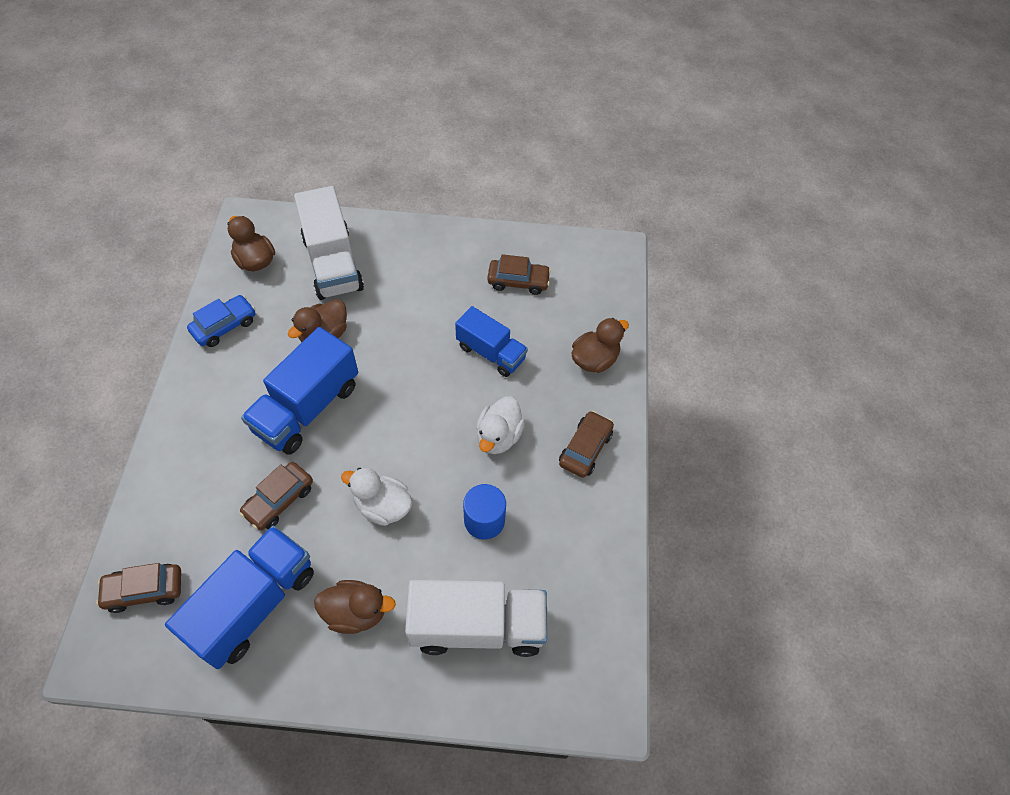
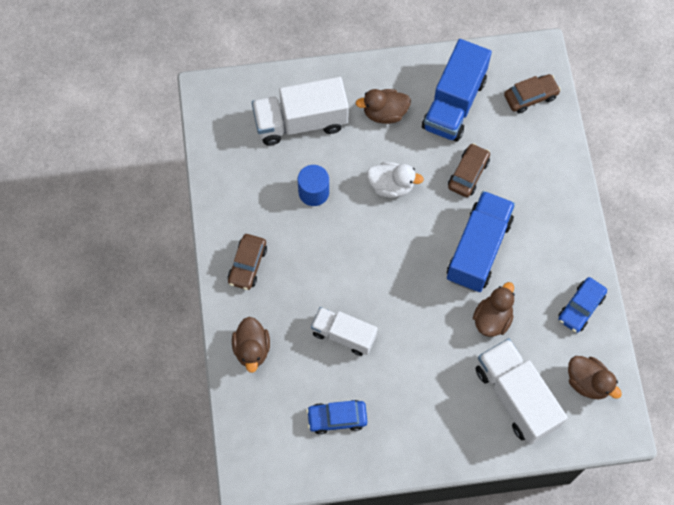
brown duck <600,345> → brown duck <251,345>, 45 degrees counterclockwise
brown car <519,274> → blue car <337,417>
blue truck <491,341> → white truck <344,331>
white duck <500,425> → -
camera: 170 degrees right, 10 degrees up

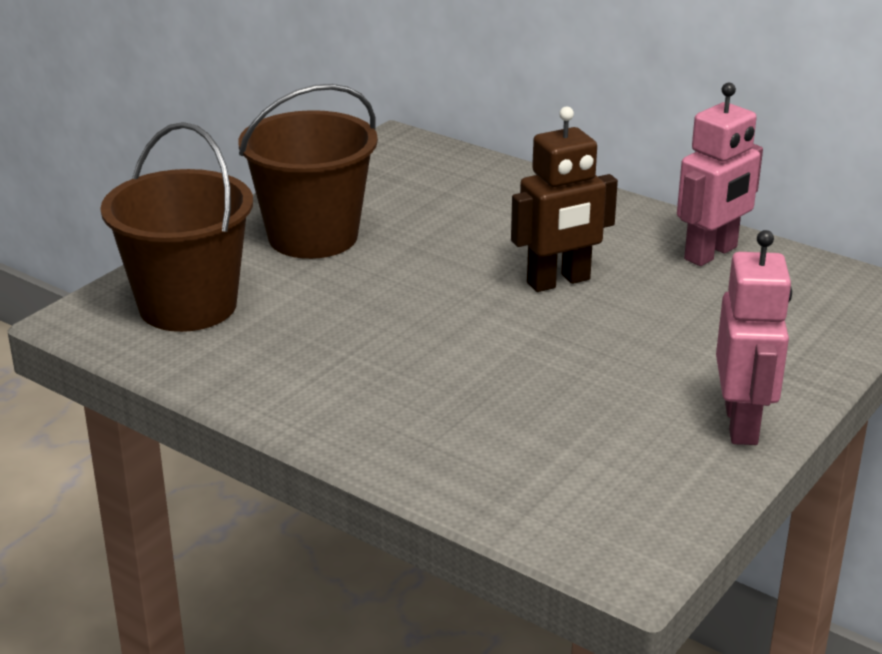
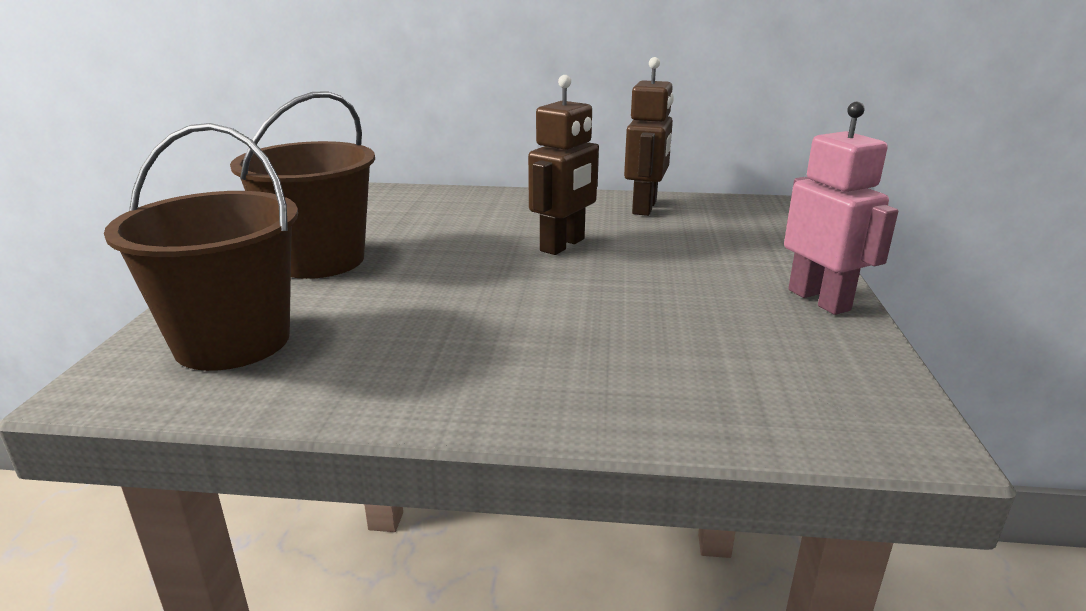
pink robot <720,174> → brown robot <649,136>
camera: 30 degrees left, 5 degrees down

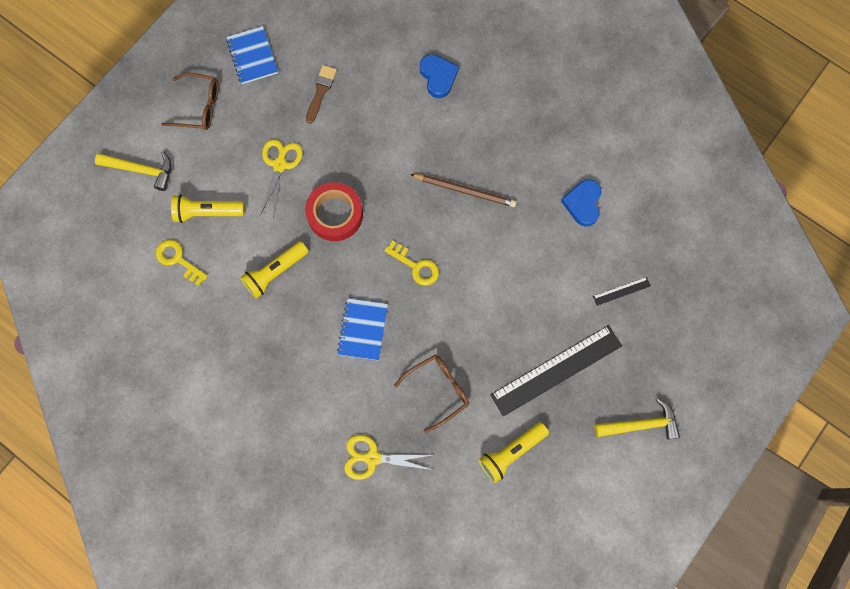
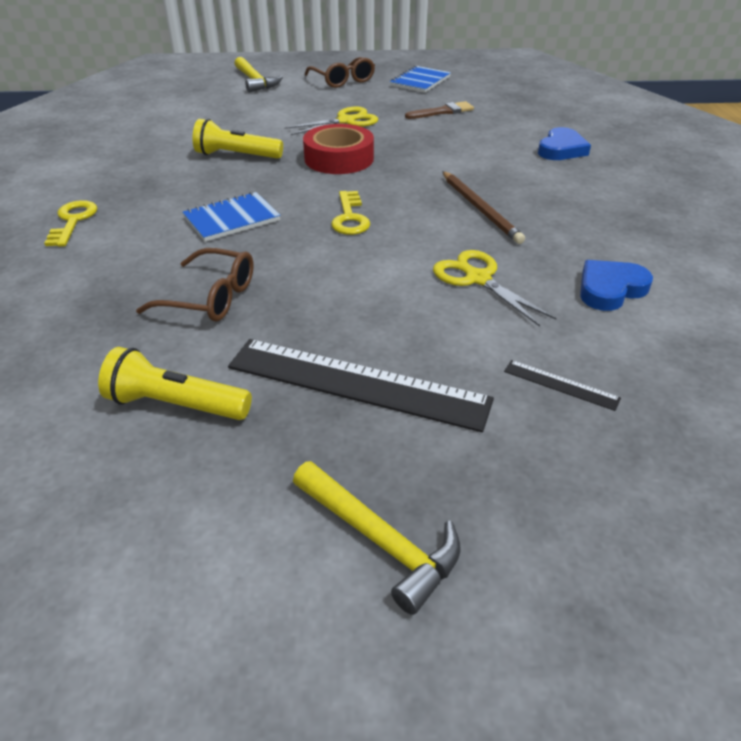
yellow key <182,263> → yellow key <70,223>, relocated
yellow scissors <388,457> → yellow scissors <494,288>, relocated
yellow flashlight <207,208> → -
camera: 50 degrees right, 35 degrees down

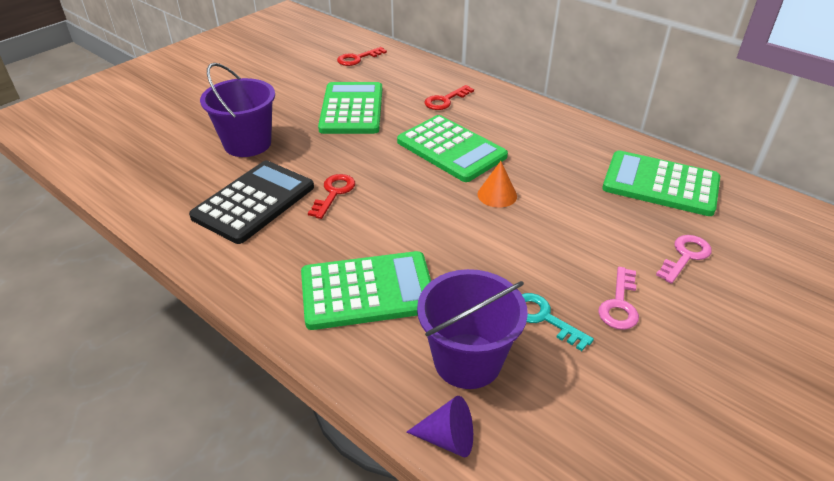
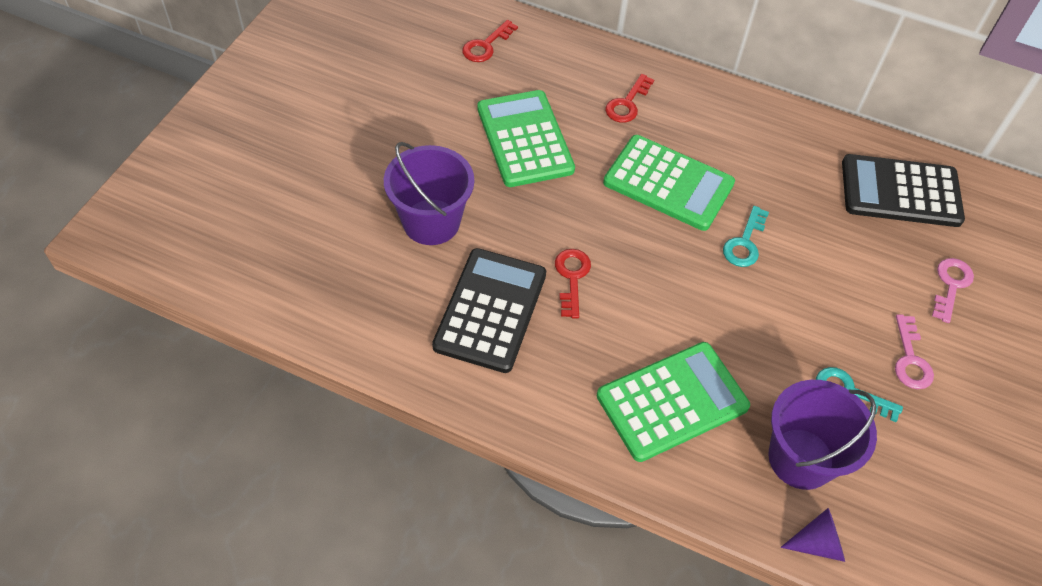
orange cone <497,184> → turquoise key <746,236>
green calculator <661,183> → black calculator <903,190>
camera: 20 degrees left, 15 degrees up

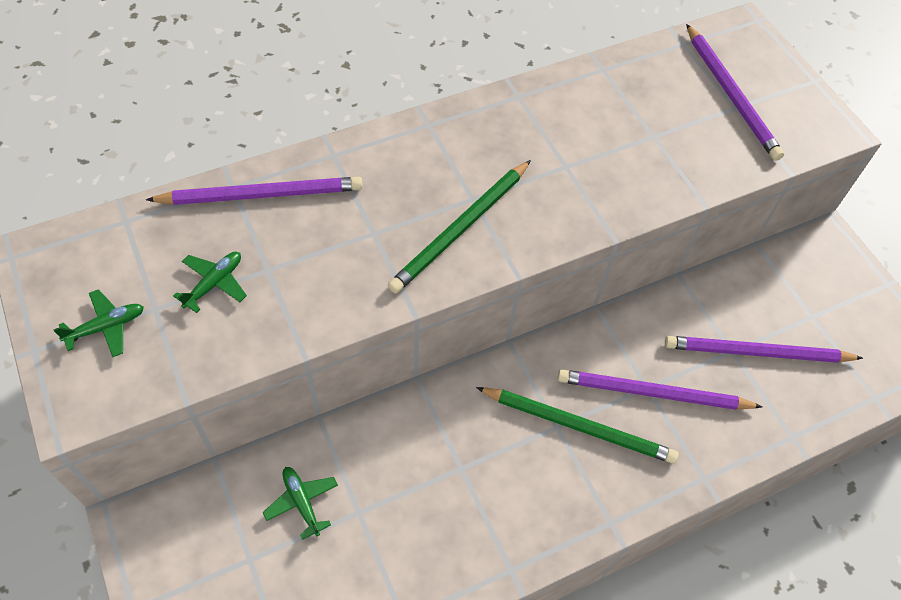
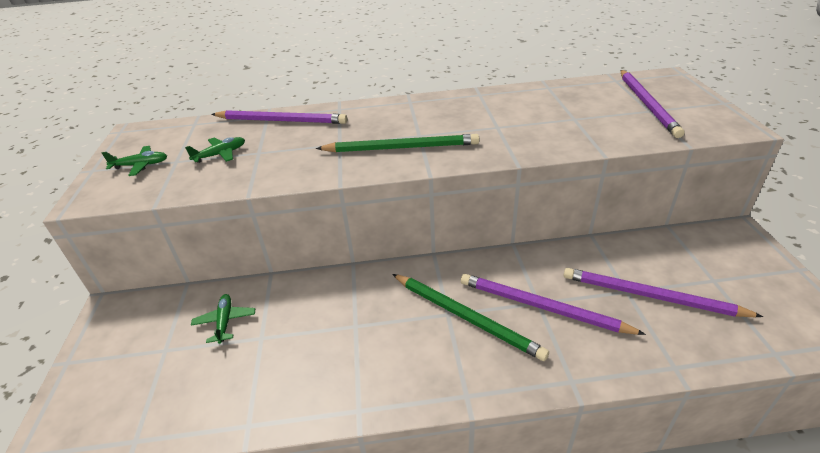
green pencil <459,226> → green pencil <397,143>, 150 degrees counterclockwise
camera: 25 degrees right, 20 degrees down

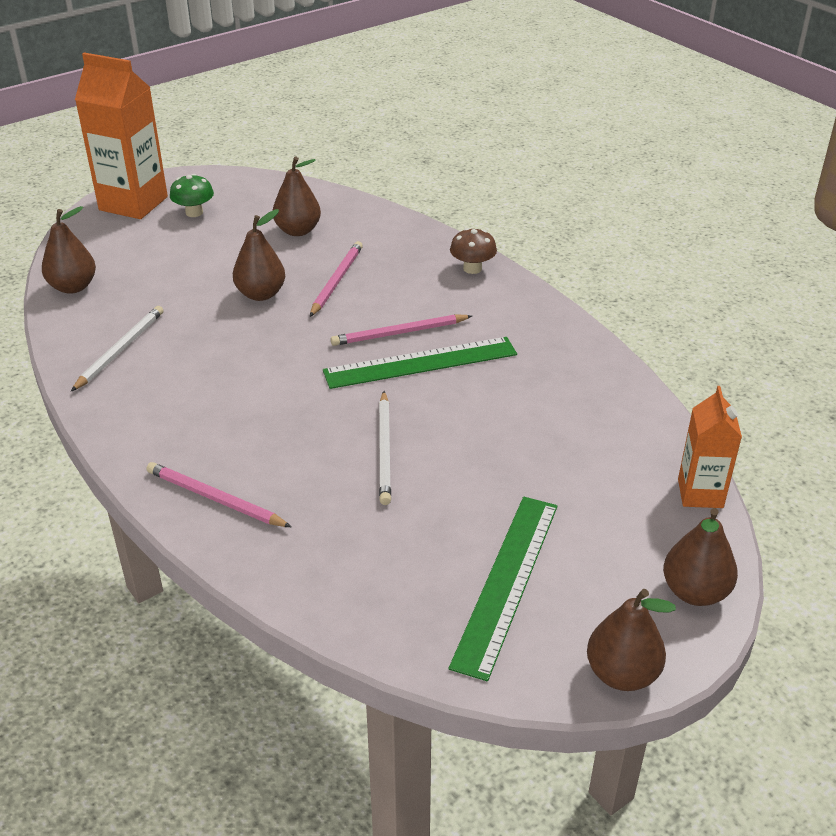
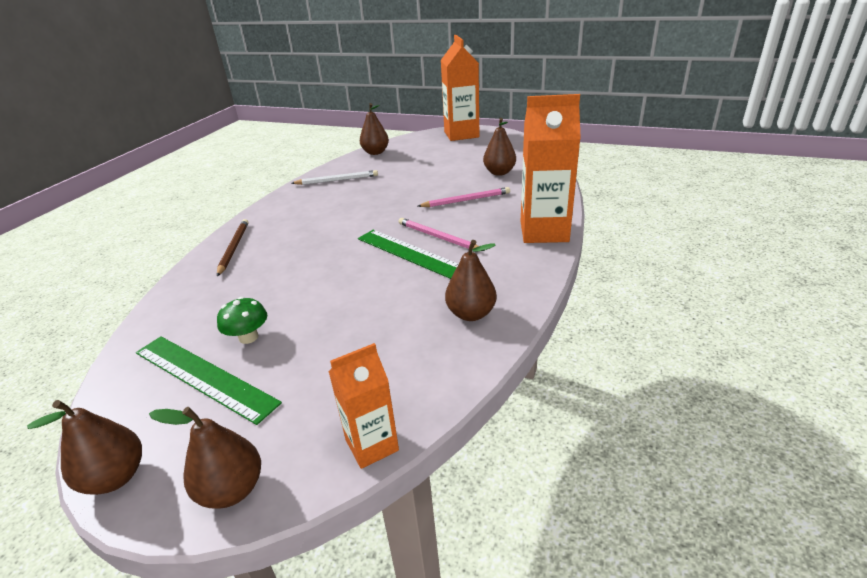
green ruler <503,589> → green ruler <209,380>, 45 degrees clockwise
pink pencil <218,494> → brown pencil <233,247>
green mushroom <192,195> → green mushroom <242,320>, relocated
brown pear <259,255> → brown pear <471,280>, relocated
brown mushroom <473,251> → orange carton <551,168>
white pencil <385,448> → -
camera: 60 degrees right, 5 degrees down

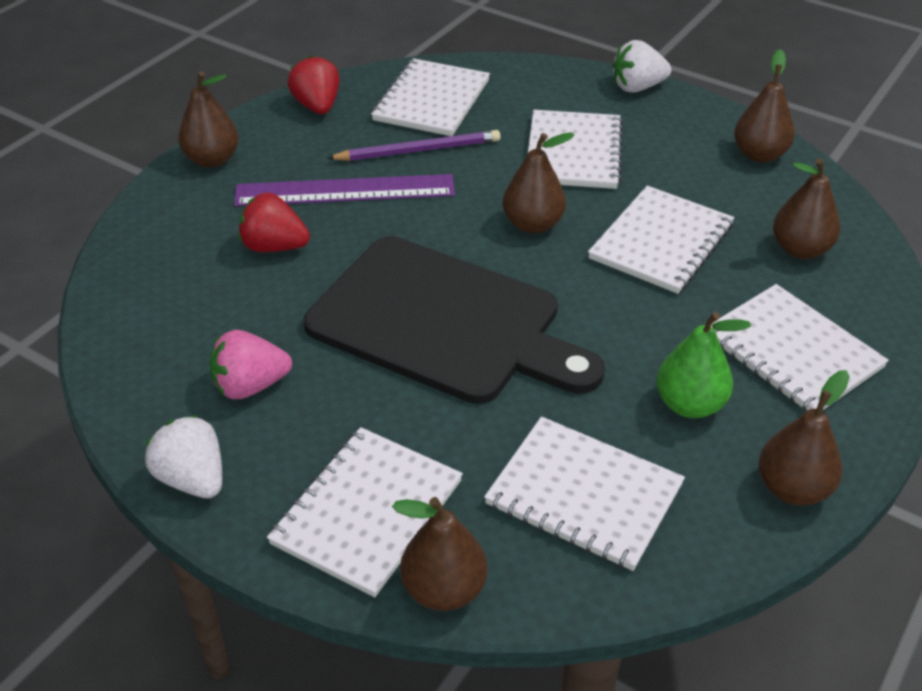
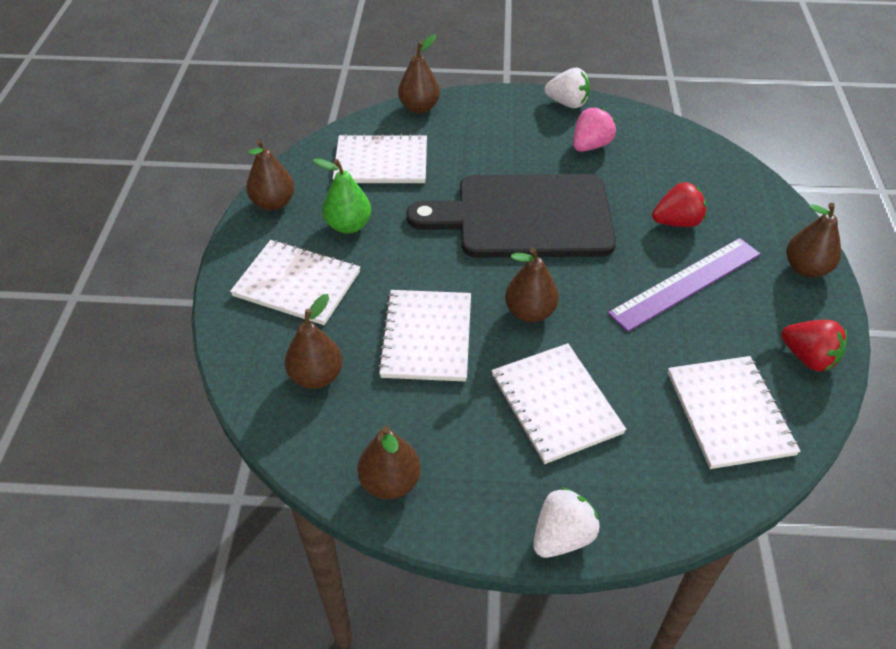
white notebook <365,512> → -
purple pencil <414,145> → -
camera: 150 degrees right, 5 degrees up

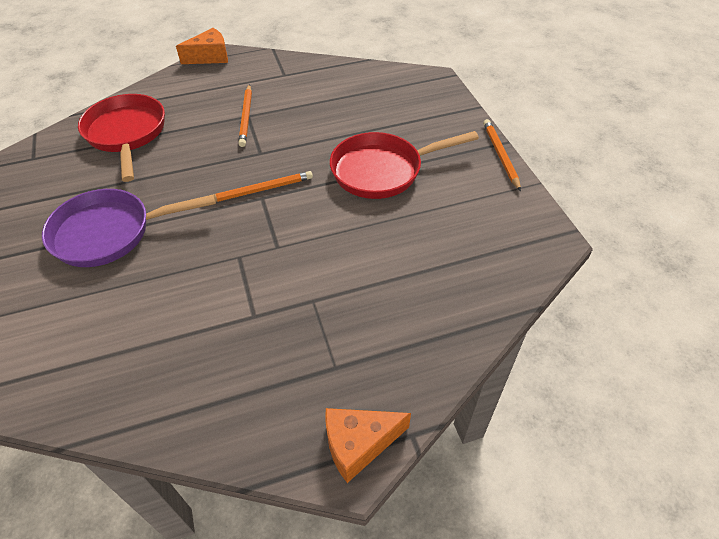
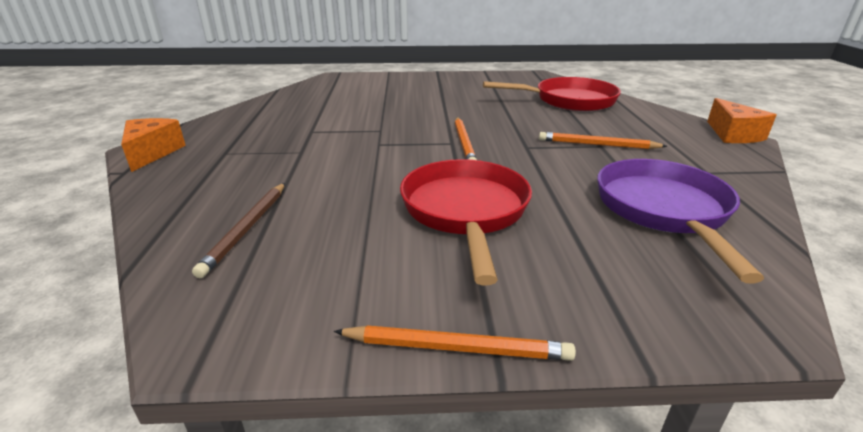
- → brown pencil <238,230>
purple pan <129,228> → purple pan <680,221>, relocated
camera: 105 degrees right, 20 degrees down

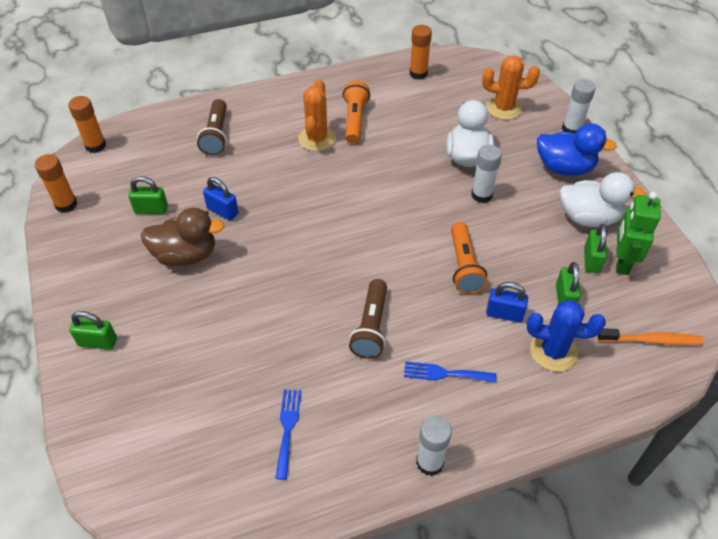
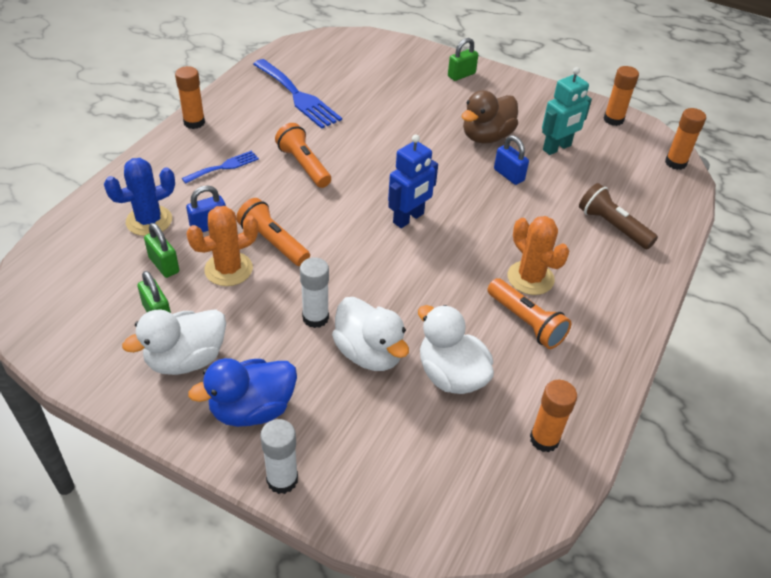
white glue stick <434,446> → orange glue stick <190,97>
orange cactus <511,87> → orange cactus <222,246>, relocated
blue fork <288,434> → blue fork <297,94>, x1.80
brown flashlight <368,319> → orange flashlight <303,155>
- → blue robot <413,181>
- → white duck <456,349>
blue padlock <221,199> → blue padlock <511,160>, 60 degrees clockwise
green padlock <148,195> → turquoise robot <567,111>
orange toothbrush <650,336> → -
green robot <638,233> → -
camera: 135 degrees right, 5 degrees down

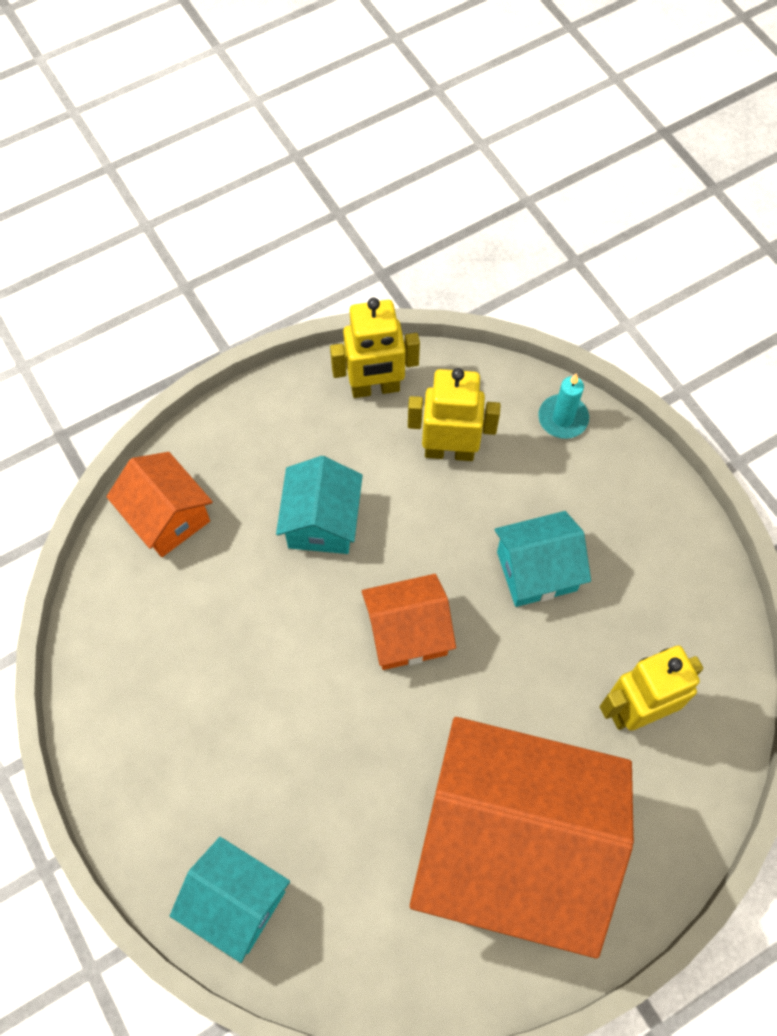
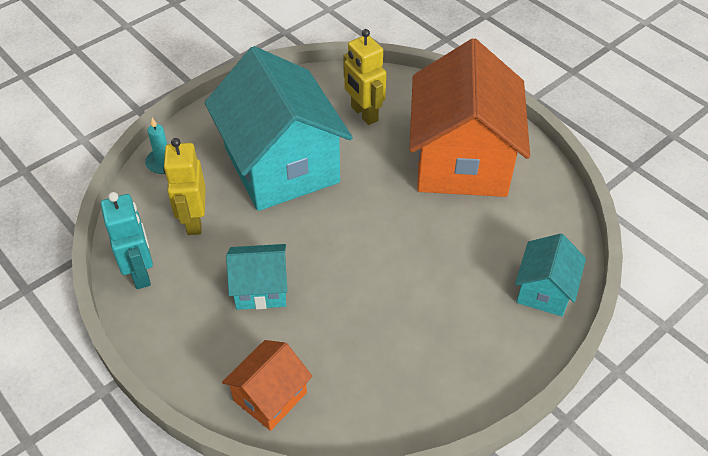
yellow robot <375,348> → turquoise robot <127,240>
turquoise house <543,559> → turquoise house <278,128>, x2.12
orange house <409,622> → -
camera: 100 degrees left, 15 degrees down

